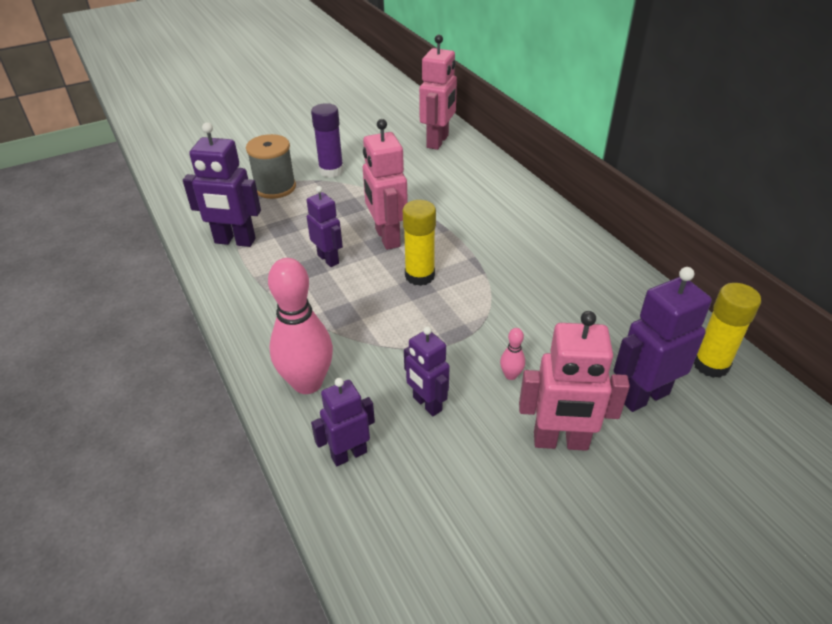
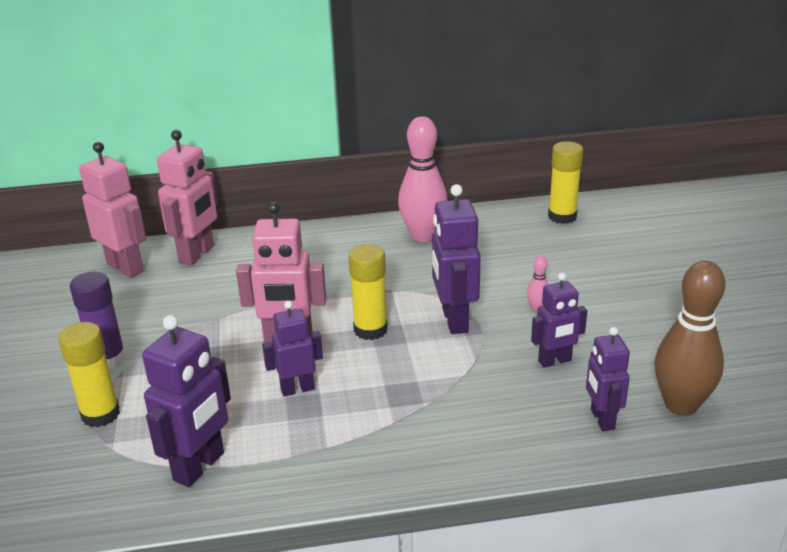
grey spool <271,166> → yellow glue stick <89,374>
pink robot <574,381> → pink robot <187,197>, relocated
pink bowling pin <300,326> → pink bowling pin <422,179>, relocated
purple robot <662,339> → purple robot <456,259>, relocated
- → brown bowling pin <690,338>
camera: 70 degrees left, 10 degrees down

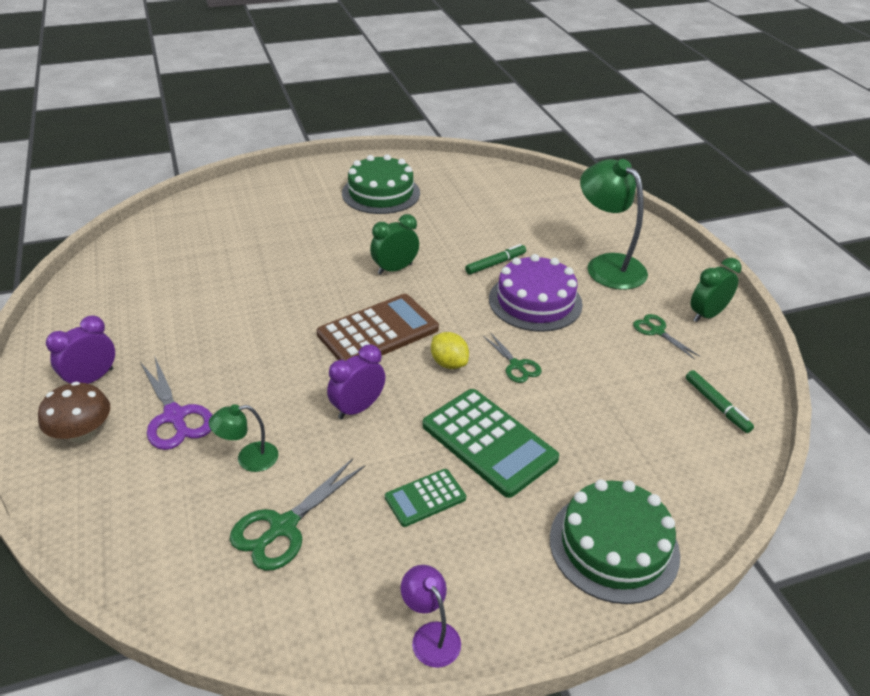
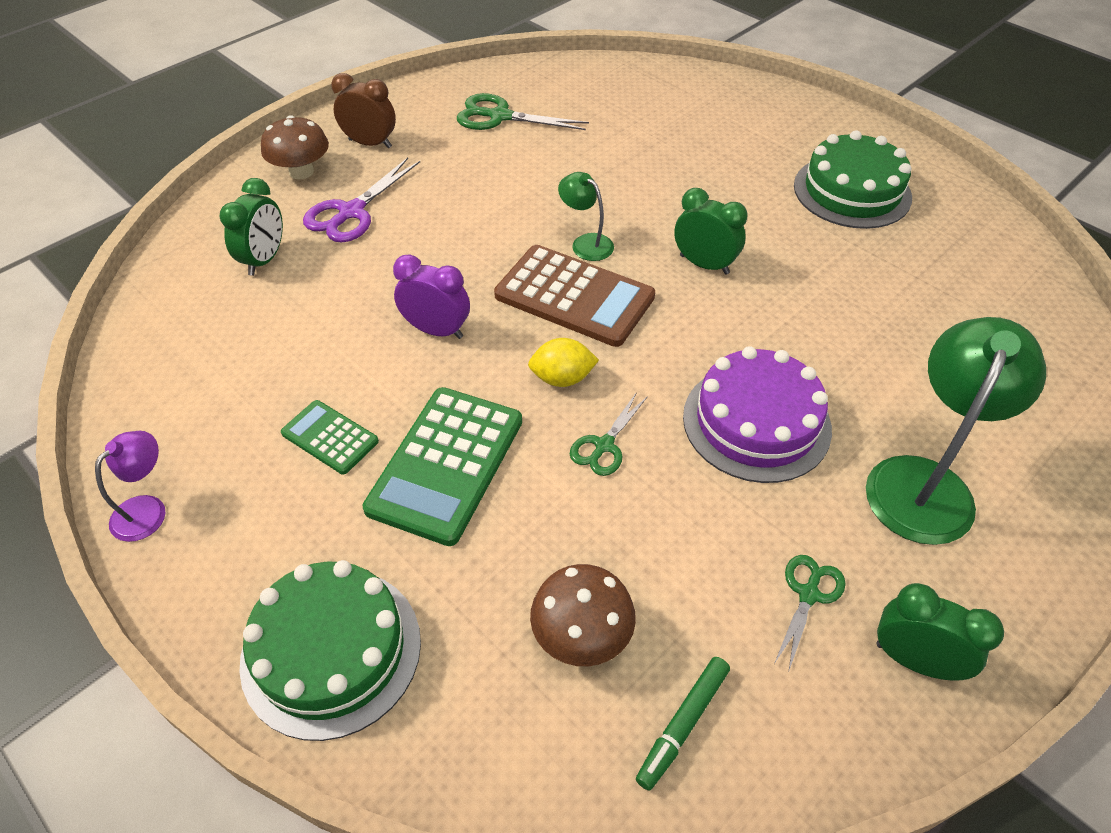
- → green clock <251,227>
purple clock <80,349> → brown clock <363,110>
green scissors <297,514> → green scissors <523,111>, relocated
yellow lemon <450,350> → yellow lemon <563,362>, 60 degrees clockwise
- → brown mushroom <583,615>
green lamp <243,438> → green lamp <586,216>, relocated
green marker <495,259> → -
camera: 65 degrees right, 10 degrees up

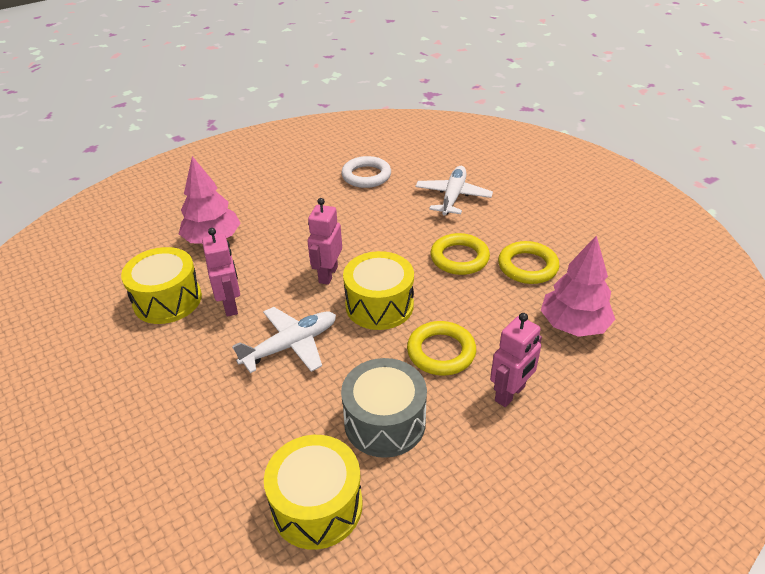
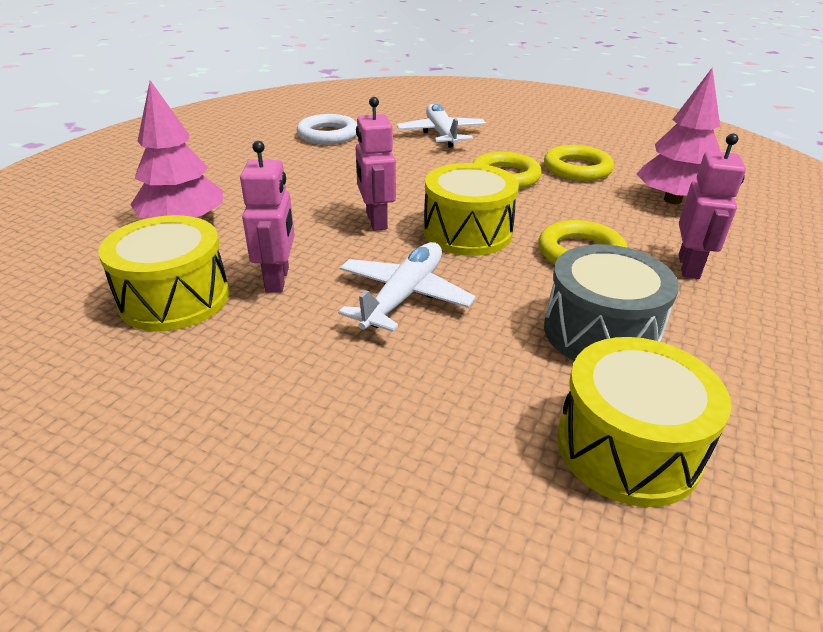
pink robot <221,272> → pink robot <267,216>, 45 degrees clockwise
camera: 30 degrees left, 5 degrees down

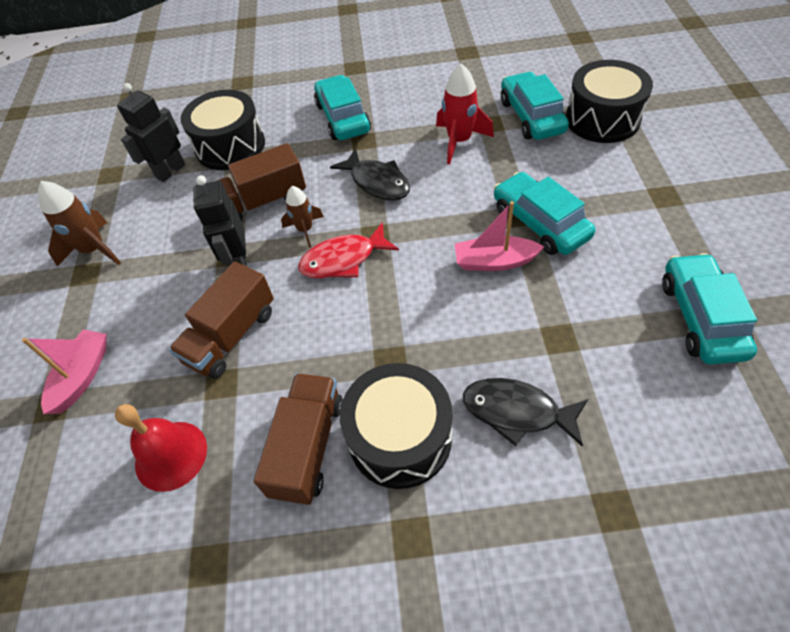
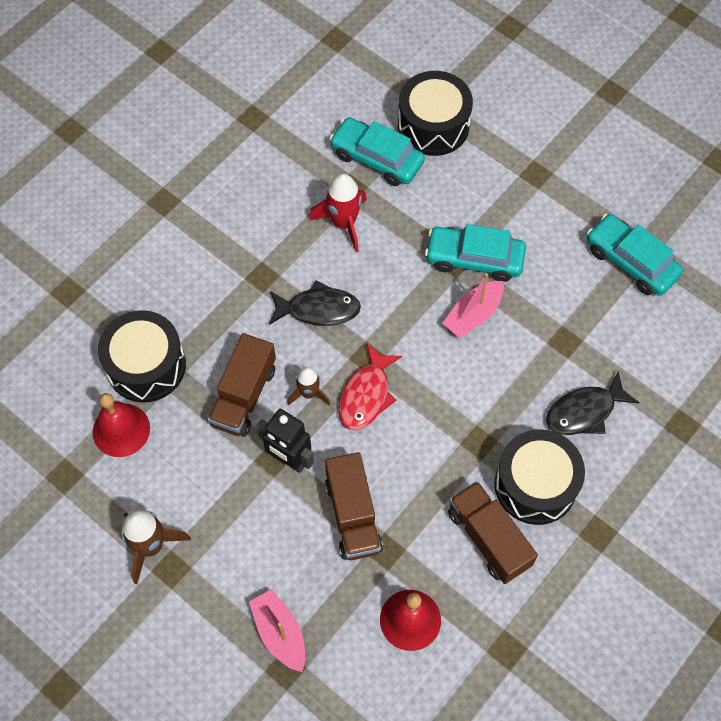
black robot <151,132> → red bell <121,425>
turquoise car <342,107> → -
camera: 50 degrees left, 10 degrees up

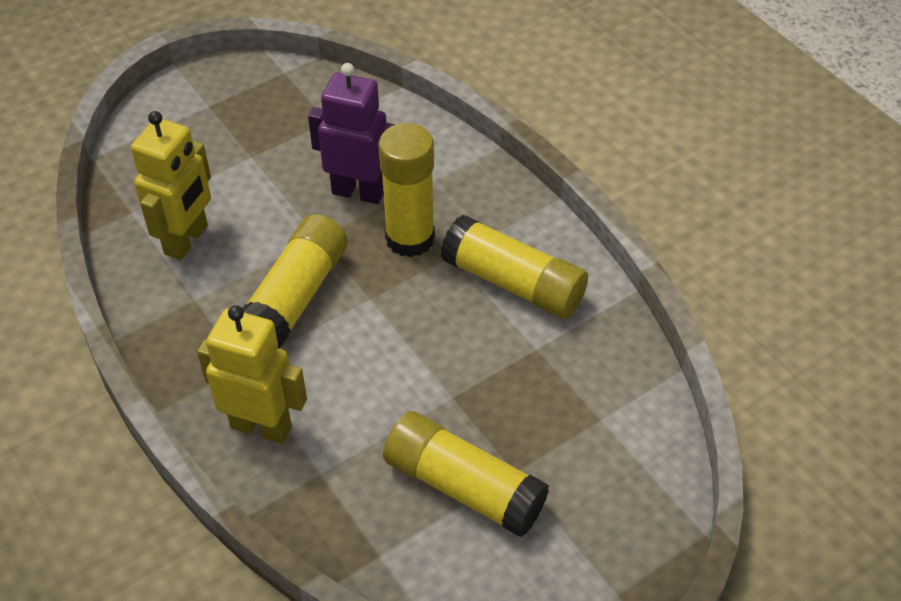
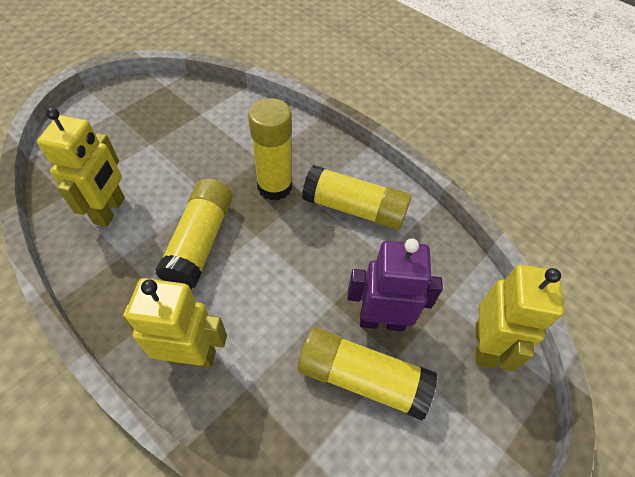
purple robot <352,133> → purple robot <395,284>, relocated
- → yellow robot <520,317>
camera: 15 degrees left, 5 degrees up

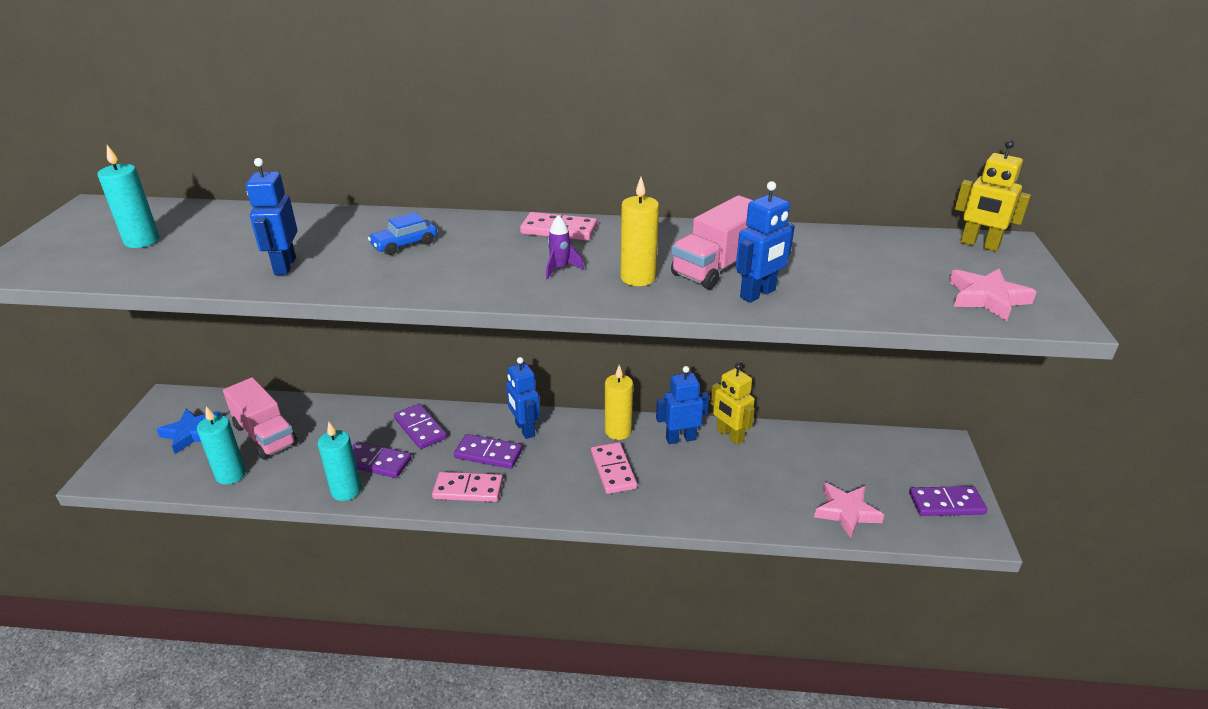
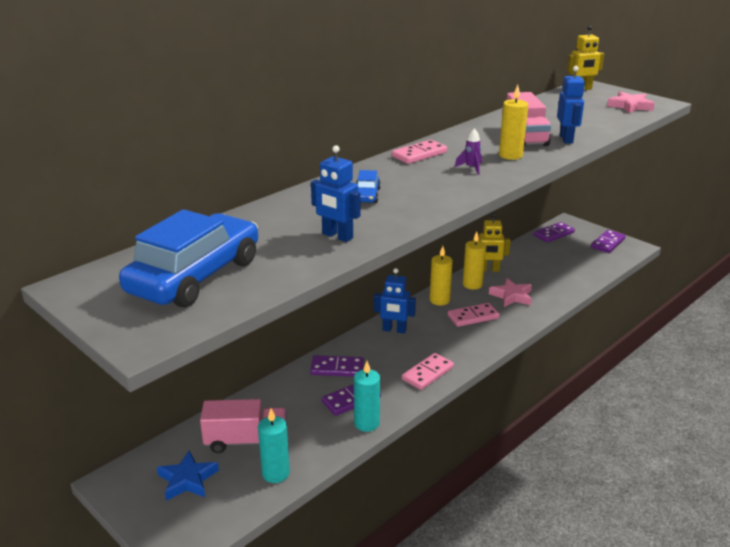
turquoise candle <129,196> → blue car <188,258>
pink domino <614,468> → pink domino <473,315>, 45 degrees counterclockwise
blue robot <682,405> → yellow candle <474,260>
pink star <849,510> → pink star <510,292>, relocated
purple domino <488,451> → purple domino <554,232>, relocated
camera: 50 degrees left, 5 degrees down

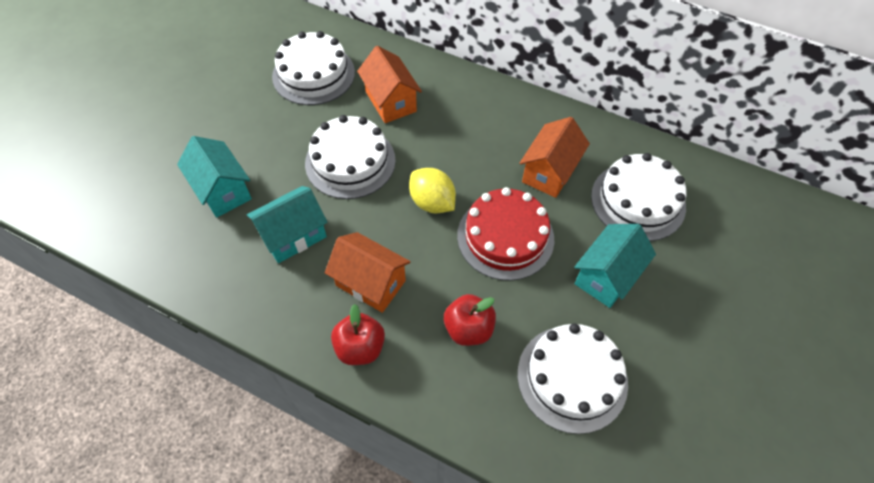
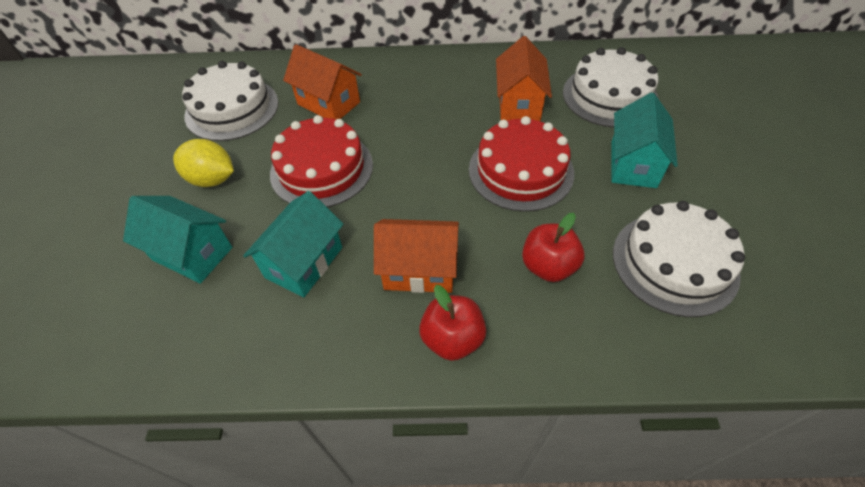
yellow lemon <432,190> → yellow lemon <203,163>, relocated
white cake <350,157> → red cake <321,161>
camera: 25 degrees left, 5 degrees down

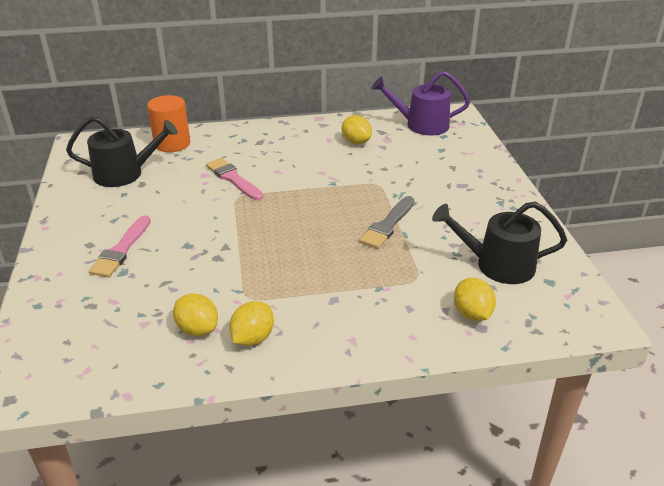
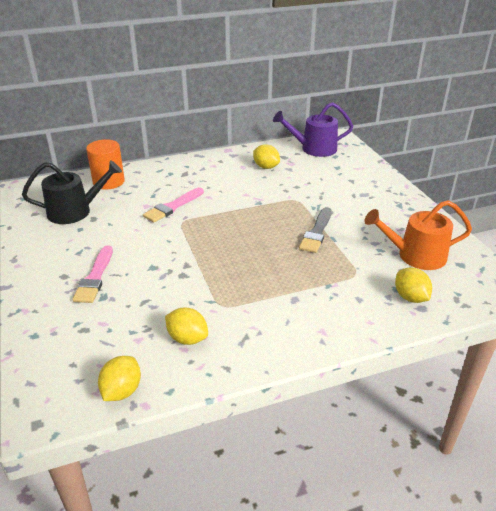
yellow lemon <251,323> → yellow lemon <119,378>, relocated
pink brush <234,179> → pink brush <173,204>, 90 degrees counterclockwise
black watering can <499,243> → orange watering can <418,235>
camera: 10 degrees left, 0 degrees up

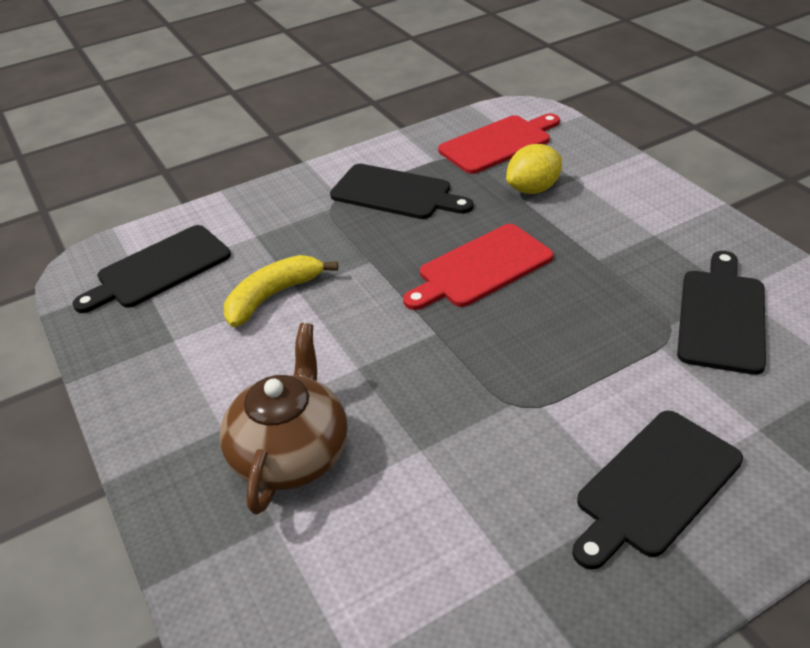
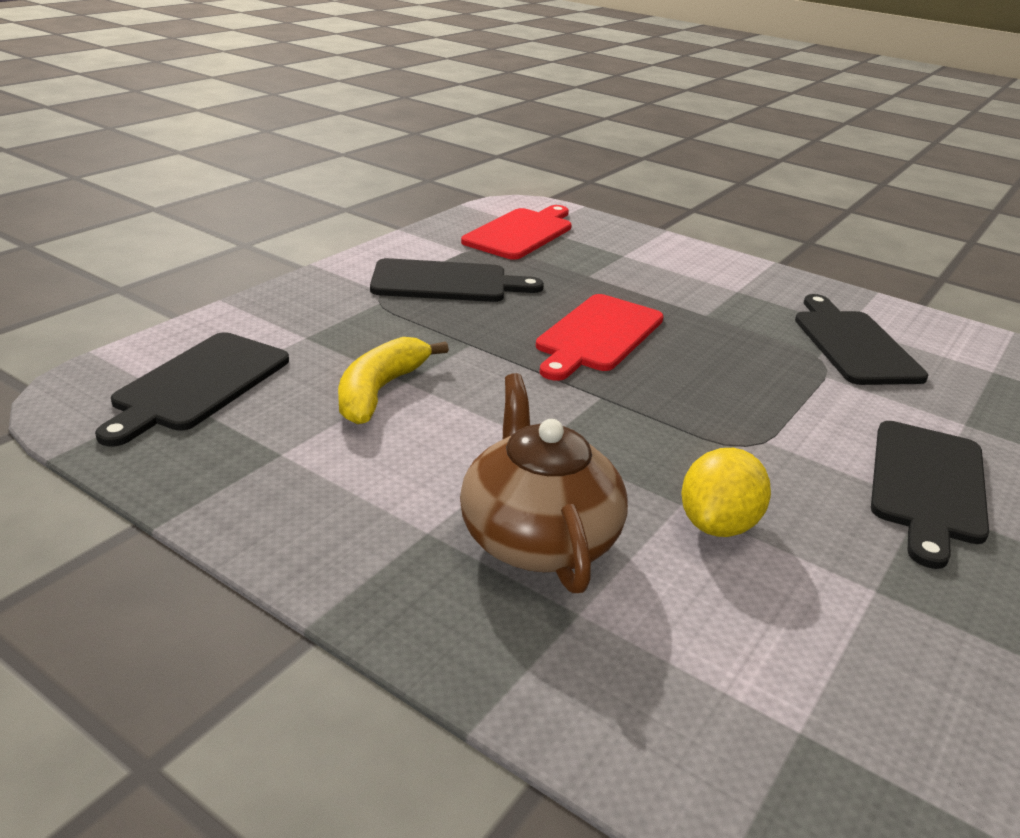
yellow lemon <534,169> → yellow lemon <726,492>, relocated
camera: 30 degrees left, 10 degrees down

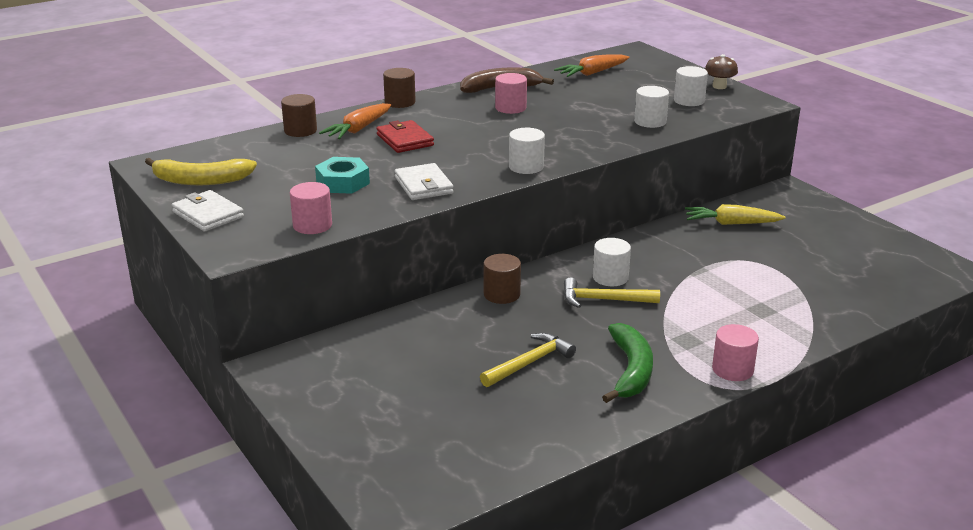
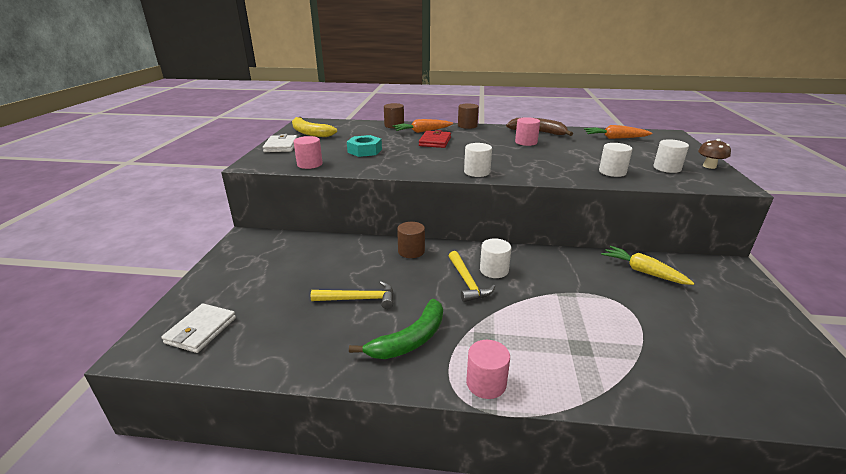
white wallet <424,181> → white wallet <198,328>, relocated
yellow hammer <612,293> → yellow hammer <472,276>, 150 degrees counterclockwise
camera: 40 degrees right, 0 degrees up

